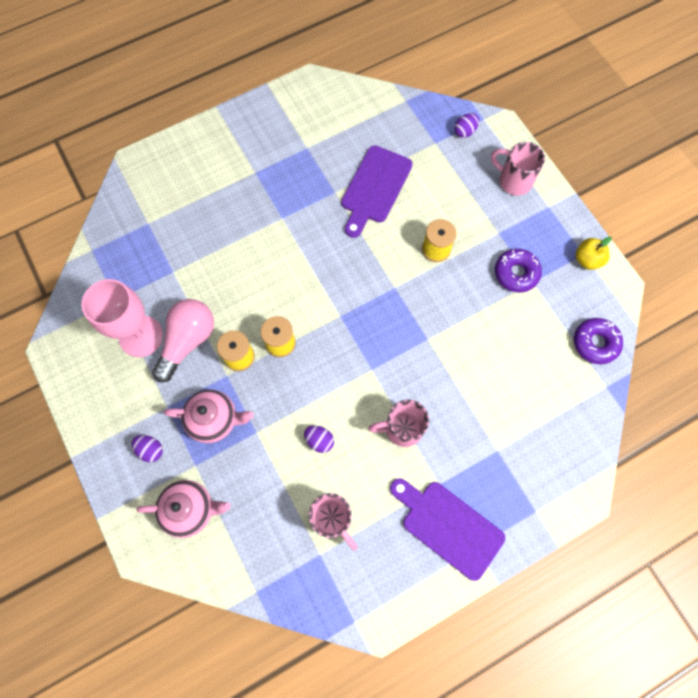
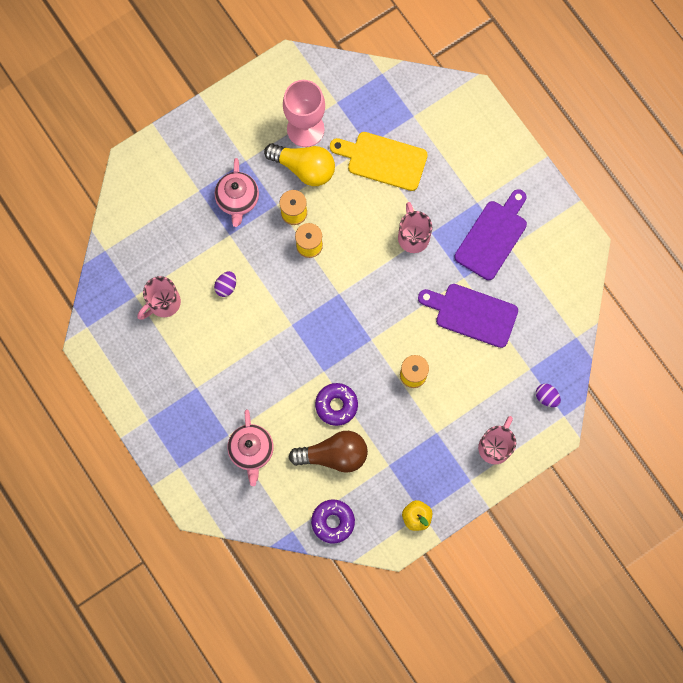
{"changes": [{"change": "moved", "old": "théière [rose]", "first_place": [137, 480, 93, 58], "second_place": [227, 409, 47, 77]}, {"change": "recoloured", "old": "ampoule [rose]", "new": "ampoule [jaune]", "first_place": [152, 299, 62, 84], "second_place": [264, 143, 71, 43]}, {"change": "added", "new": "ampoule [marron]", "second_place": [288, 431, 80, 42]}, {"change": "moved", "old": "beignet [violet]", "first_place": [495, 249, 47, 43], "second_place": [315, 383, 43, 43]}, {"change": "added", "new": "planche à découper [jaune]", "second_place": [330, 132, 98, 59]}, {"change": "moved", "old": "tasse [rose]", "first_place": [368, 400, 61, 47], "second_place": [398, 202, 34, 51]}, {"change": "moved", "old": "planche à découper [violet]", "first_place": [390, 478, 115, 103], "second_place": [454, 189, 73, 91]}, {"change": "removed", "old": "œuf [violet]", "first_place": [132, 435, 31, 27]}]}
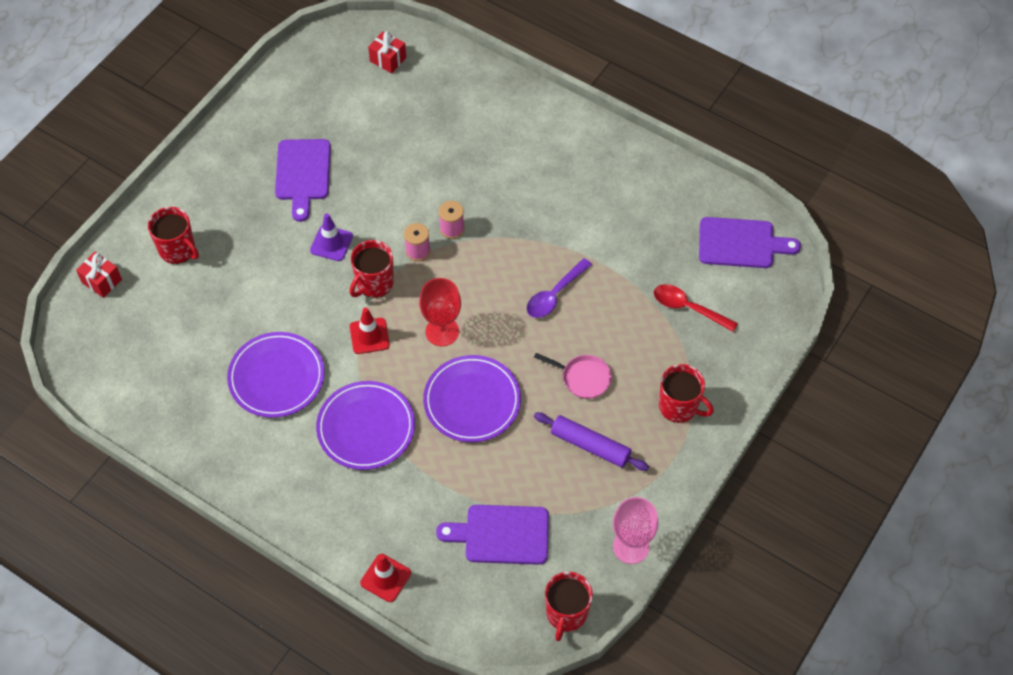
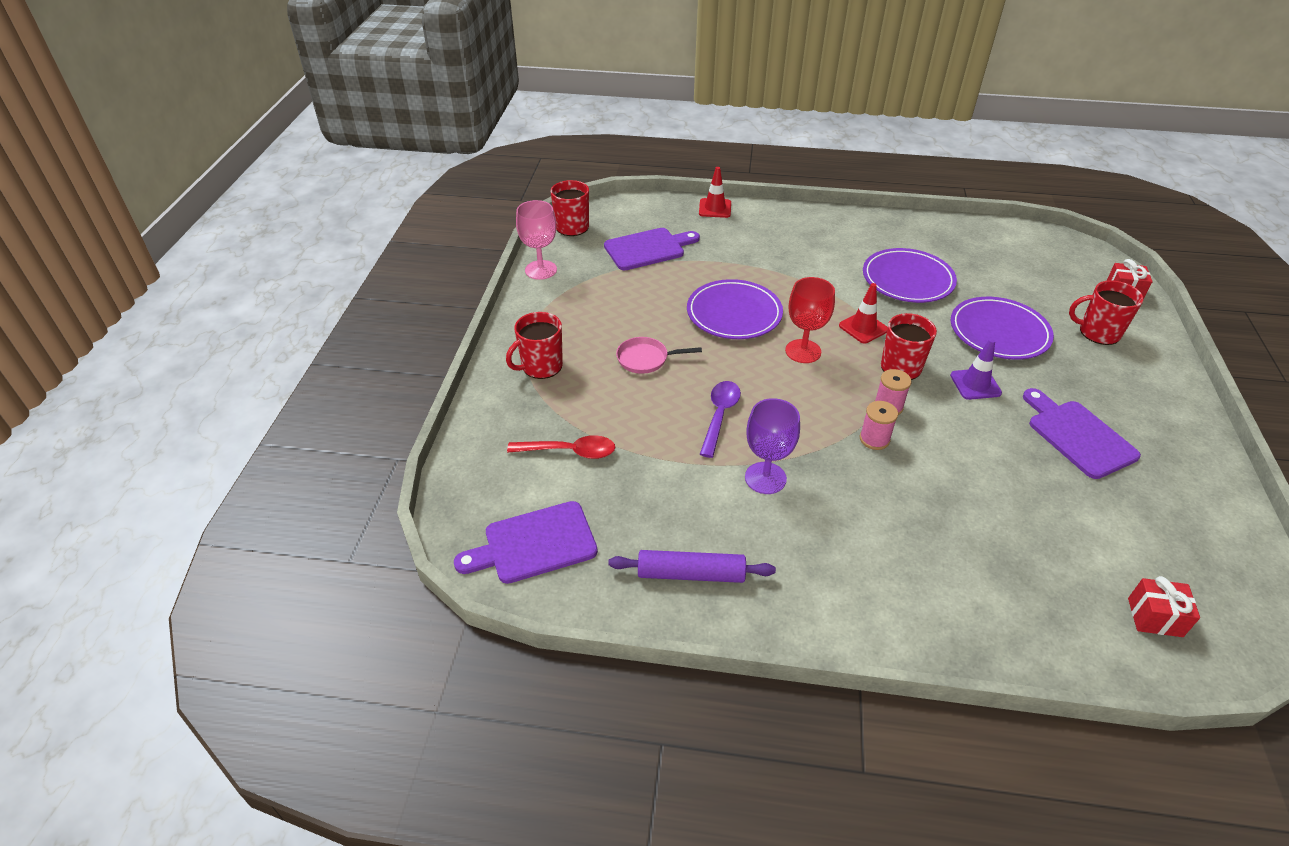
{"changes": [{"change": "turned", "old": "tasse [rouge]", "first_place": [659, 364, 55, 59], "second_place": [506, 312, 57, 67], "degrees": -45}, {"change": "moved", "old": "rouleau à pâtisserie [violet]", "first_place": [534, 412, 115, 59], "second_place": [608, 550, 168, 33]}, {"change": "added", "new": "verre à pied [violet]", "second_place": [745, 398, 55, 96]}, {"change": "moved", "old": "assiette [violet]", "first_place": [316, 381, 99, 89], "second_place": [951, 297, 103, 63]}]}
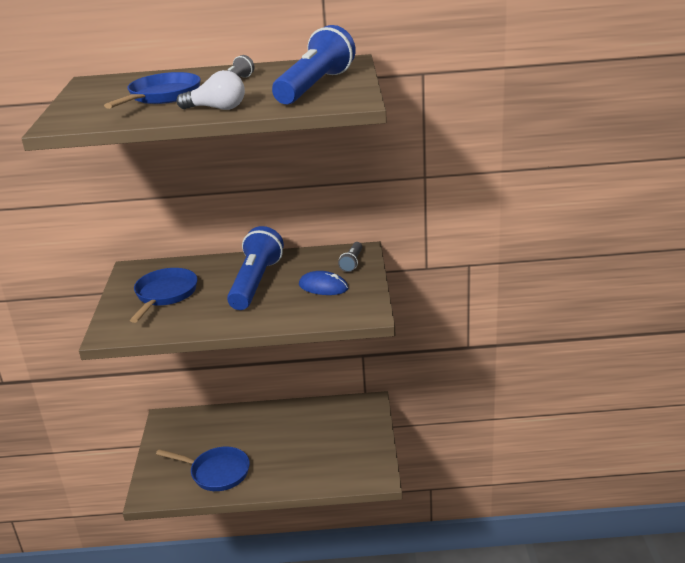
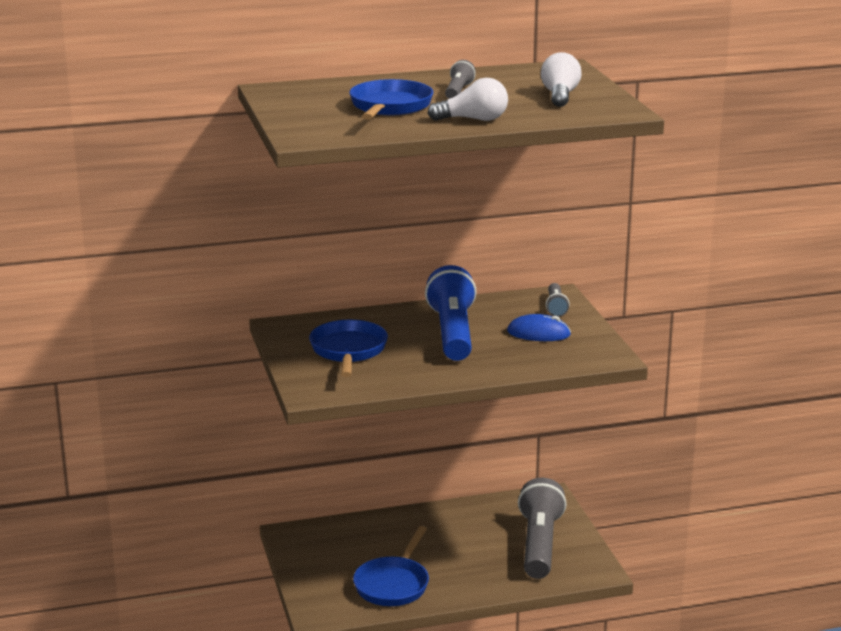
{"changes": [{"change": "turned", "old": "poêle [bleu]", "first_place": [156, 447, 94, 44], "second_place": [353, 526, 76, 80], "degrees": 105}, {"change": "added", "new": "lampe de poche [gris]", "second_place": [518, 478, 49, 101]}, {"change": "replaced", "old": "lampe de poche [bleu]", "new": "ampoule [blanc]", "first_place": [272, 25, 84, 79], "second_place": [541, 52, 41, 55]}]}
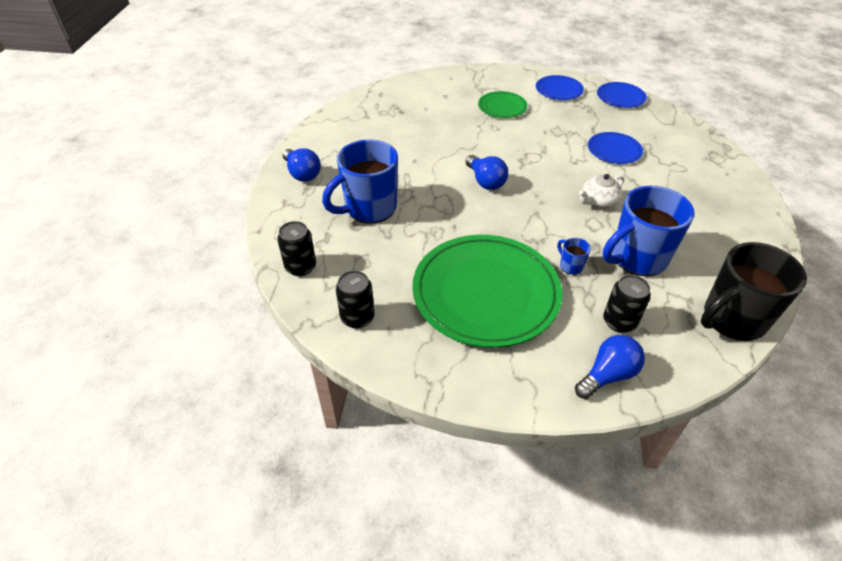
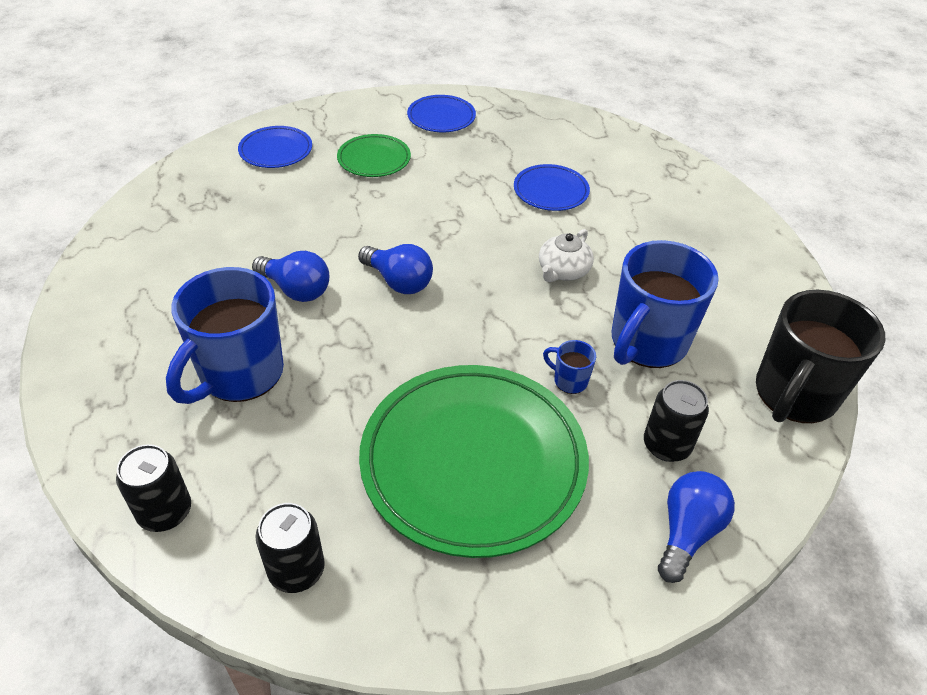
{"changes": [{"change": "moved", "old": "assiette [bleu]", "first_place": [597, 82, 50, 26], "second_place": [238, 126, 74, 42]}, {"change": "moved", "old": "ampoule [bleu]", "first_place": [282, 148, 39, 34], "second_place": [252, 251, 77, 51]}]}
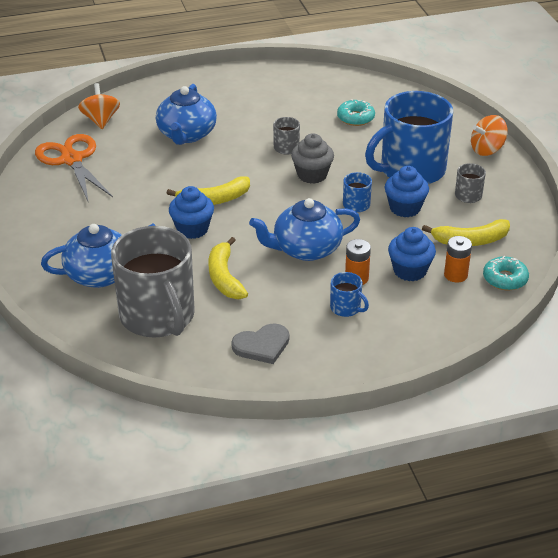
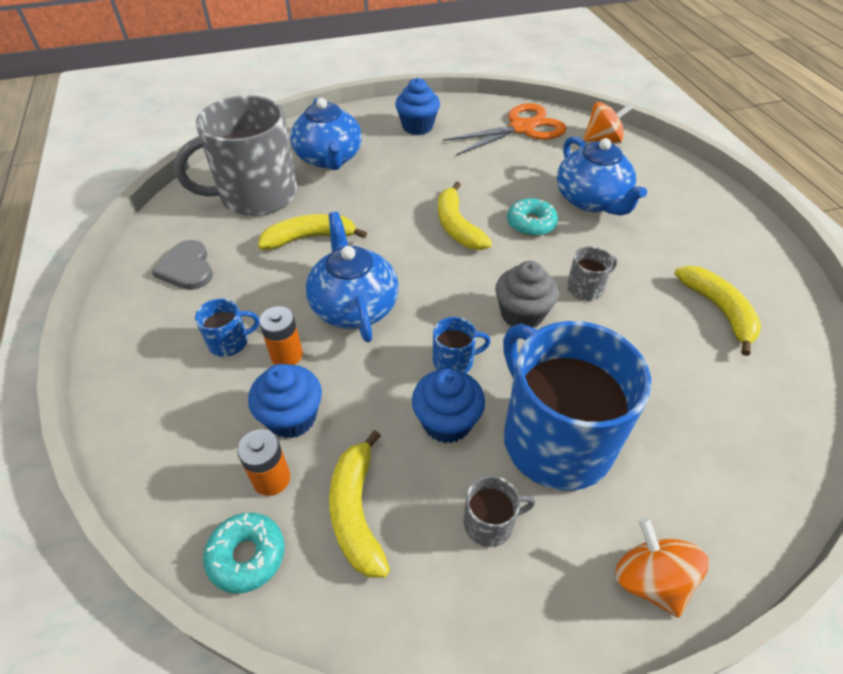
{"changes": [{"change": "turned", "old": "tasse [bleu]", "first_place": [330, 272, 39, 45], "second_place": [195, 299, 65, 58], "degrees": -150}, {"change": "moved", "old": "muffin [bleu]", "first_place": [169, 186, 45, 53], "second_place": [395, 78, 45, 57]}, {"change": "moved", "old": "beignet [turquoise]", "first_place": [337, 99, 38, 27], "second_place": [507, 198, 51, 38]}, {"change": "turned", "old": "théière [bleu]", "first_place": [156, 84, 61, 61], "second_place": [557, 136, 90, 79], "degrees": -120}, {"change": "added", "new": "banane [jaune]", "second_place": [675, 266, 86, 90]}]}
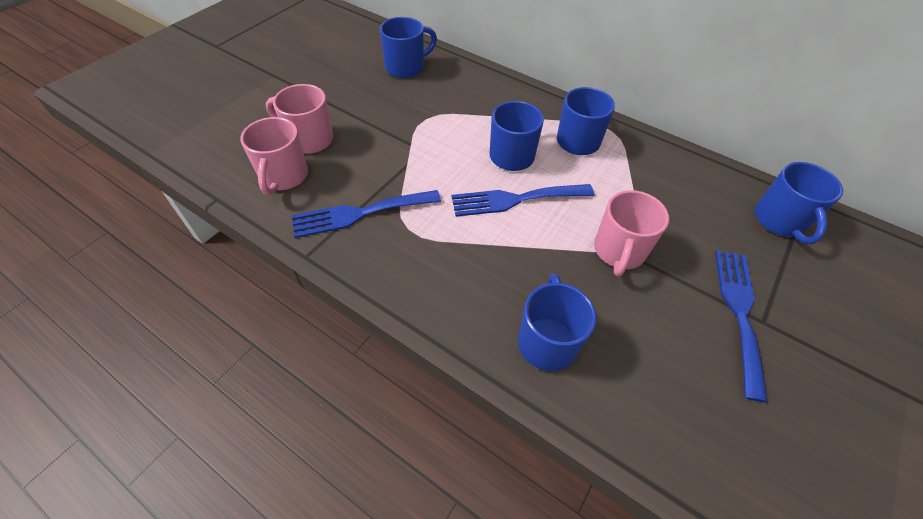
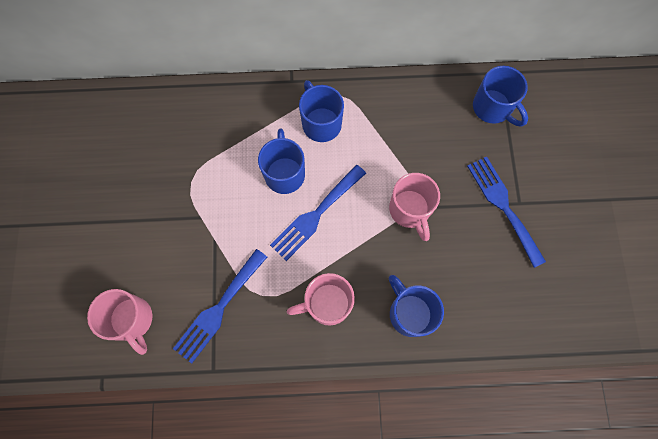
{"changes": [{"change": "moved", "old": "tasse [rose]", "first_place": [266, 84, 67, 70], "second_place": [286, 273, 69, 53]}, {"change": "removed", "old": "tasse [bleu]", "first_place": [380, 17, 57, 61]}]}
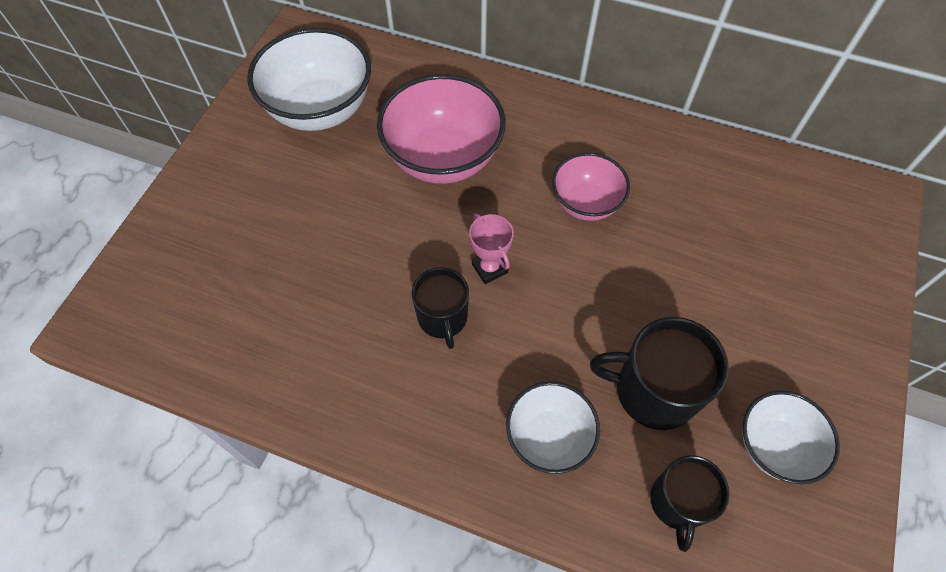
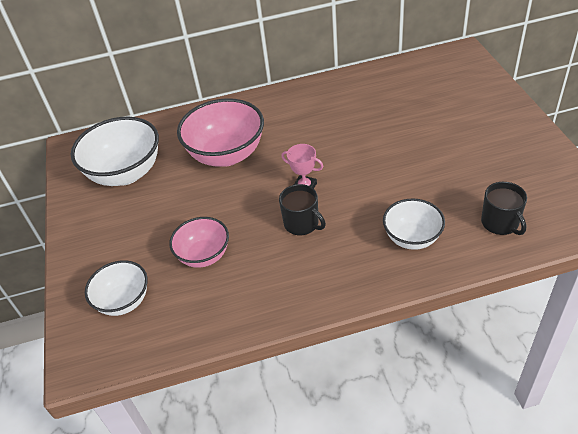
{"changes": [{"change": "moved", "old": "bol [blanc]", "first_place": [742, 391, 98, 93], "second_place": [85, 260, 63, 56]}, {"change": "moved", "old": "bol [rose]", "first_place": [552, 153, 78, 68], "second_place": [169, 217, 60, 51]}, {"change": "removed", "old": "tasse [noir]", "first_place": [590, 317, 139, 113]}]}
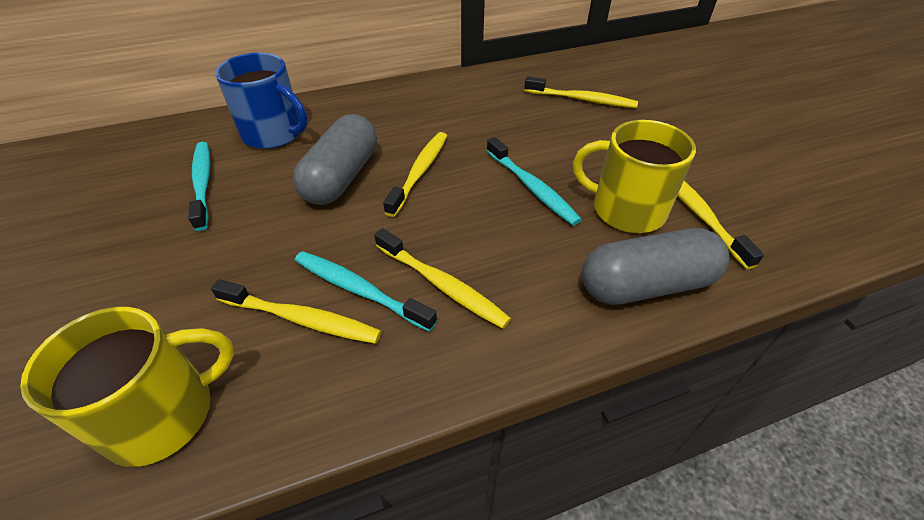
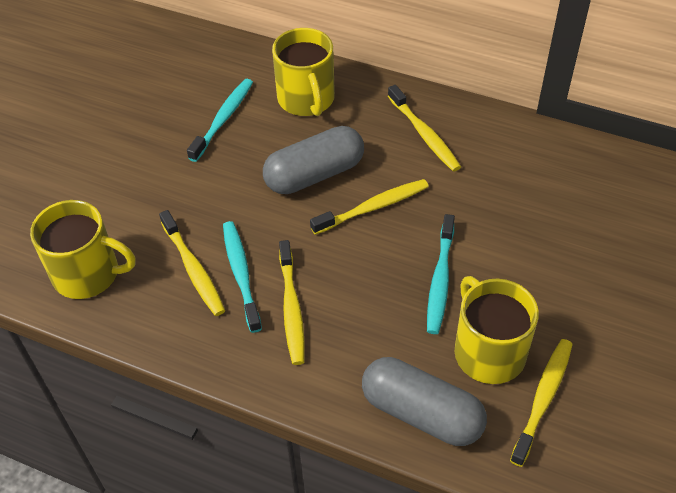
{"changes": [{"change": "recoloured", "old": "tasse [bleu]", "new": "tasse [jaune]", "first_place": [215, 53, 93, 96], "second_place": [272, 28, 63, 88]}, {"change": "moved", "old": "brosse à dents [jaune]", "first_place": [524, 76, 114, 32], "second_place": [388, 85, 73, 87]}]}
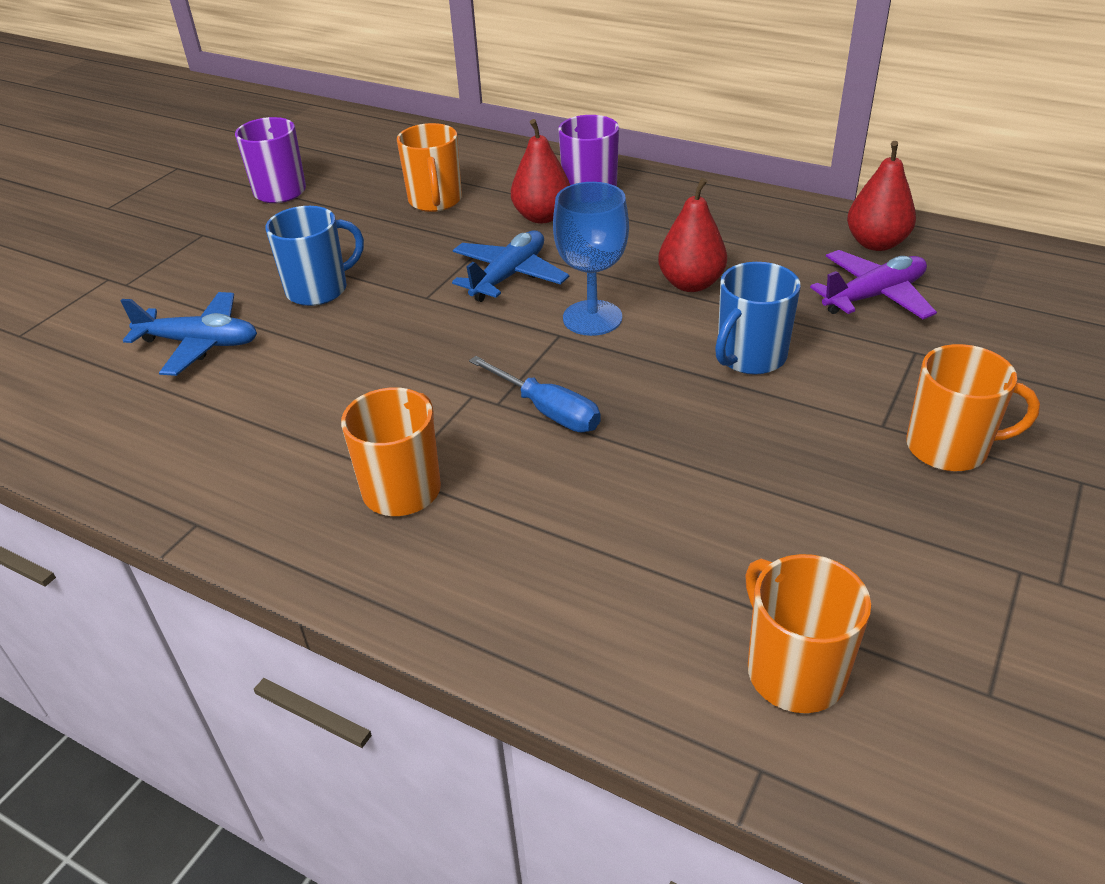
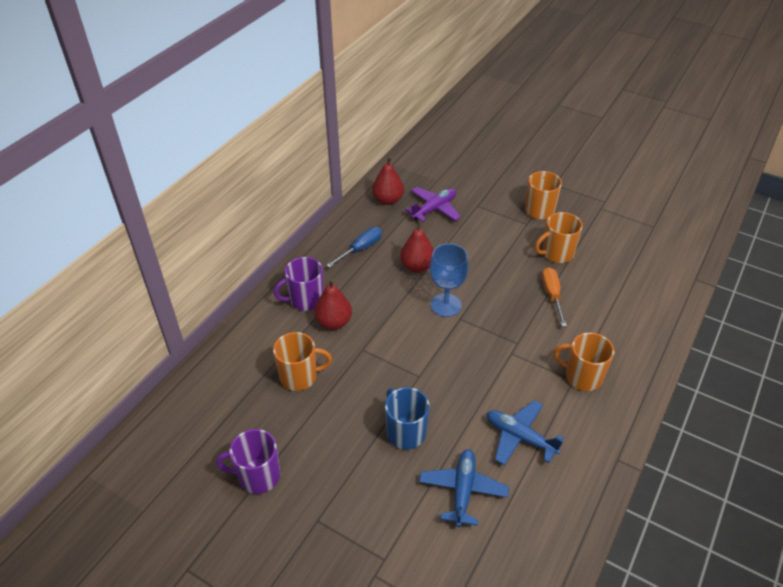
{"changes": [{"change": "moved", "old": "tournevis [bleu]", "first_place": [469, 356, 132, 76], "second_place": [326, 227, 56, 41]}, {"change": "turned", "old": "avion [violet]", "first_place": [810, 250, 127, 69], "second_place": [405, 187, 56, 35], "degrees": 75}, {"change": "moved", "old": "avion [bleu]", "first_place": [452, 230, 117, 72], "second_place": [487, 400, 77, 66]}, {"change": "moved", "old": "tasse [orange]", "first_place": [746, 554, 125, 159], "second_place": [535, 212, 48, 51]}, {"change": "added", "new": "tournevis [orange]", "second_place": [542, 267, 25, 60]}, {"change": "removed", "old": "tasse [bleu]", "first_place": [715, 262, 86, 113]}]}
